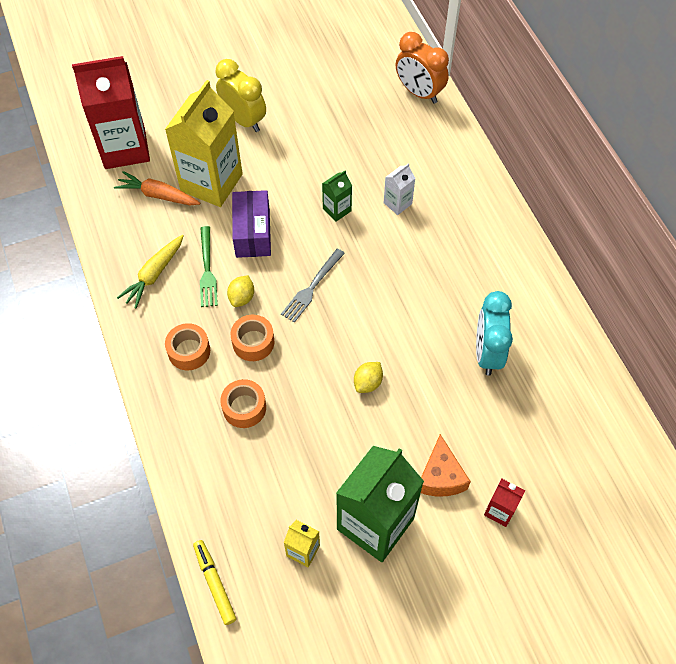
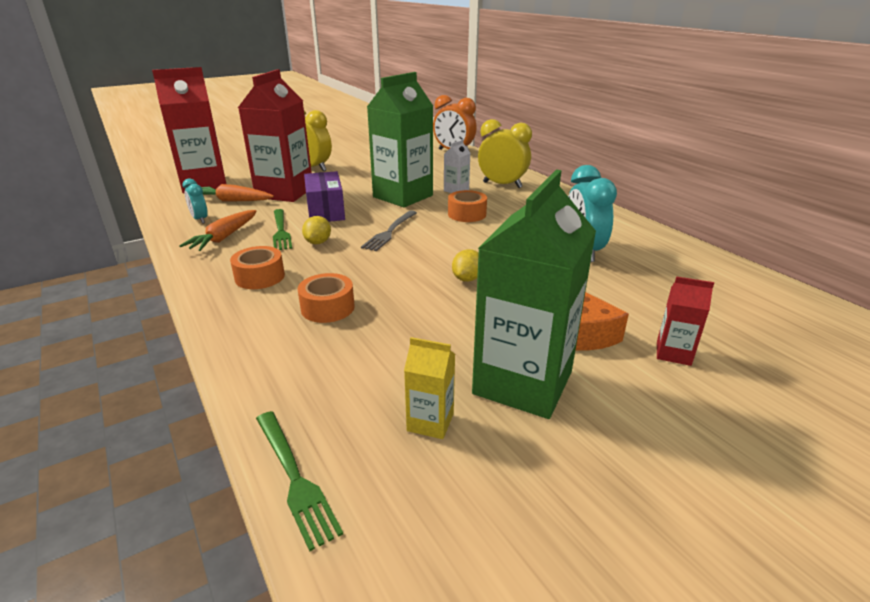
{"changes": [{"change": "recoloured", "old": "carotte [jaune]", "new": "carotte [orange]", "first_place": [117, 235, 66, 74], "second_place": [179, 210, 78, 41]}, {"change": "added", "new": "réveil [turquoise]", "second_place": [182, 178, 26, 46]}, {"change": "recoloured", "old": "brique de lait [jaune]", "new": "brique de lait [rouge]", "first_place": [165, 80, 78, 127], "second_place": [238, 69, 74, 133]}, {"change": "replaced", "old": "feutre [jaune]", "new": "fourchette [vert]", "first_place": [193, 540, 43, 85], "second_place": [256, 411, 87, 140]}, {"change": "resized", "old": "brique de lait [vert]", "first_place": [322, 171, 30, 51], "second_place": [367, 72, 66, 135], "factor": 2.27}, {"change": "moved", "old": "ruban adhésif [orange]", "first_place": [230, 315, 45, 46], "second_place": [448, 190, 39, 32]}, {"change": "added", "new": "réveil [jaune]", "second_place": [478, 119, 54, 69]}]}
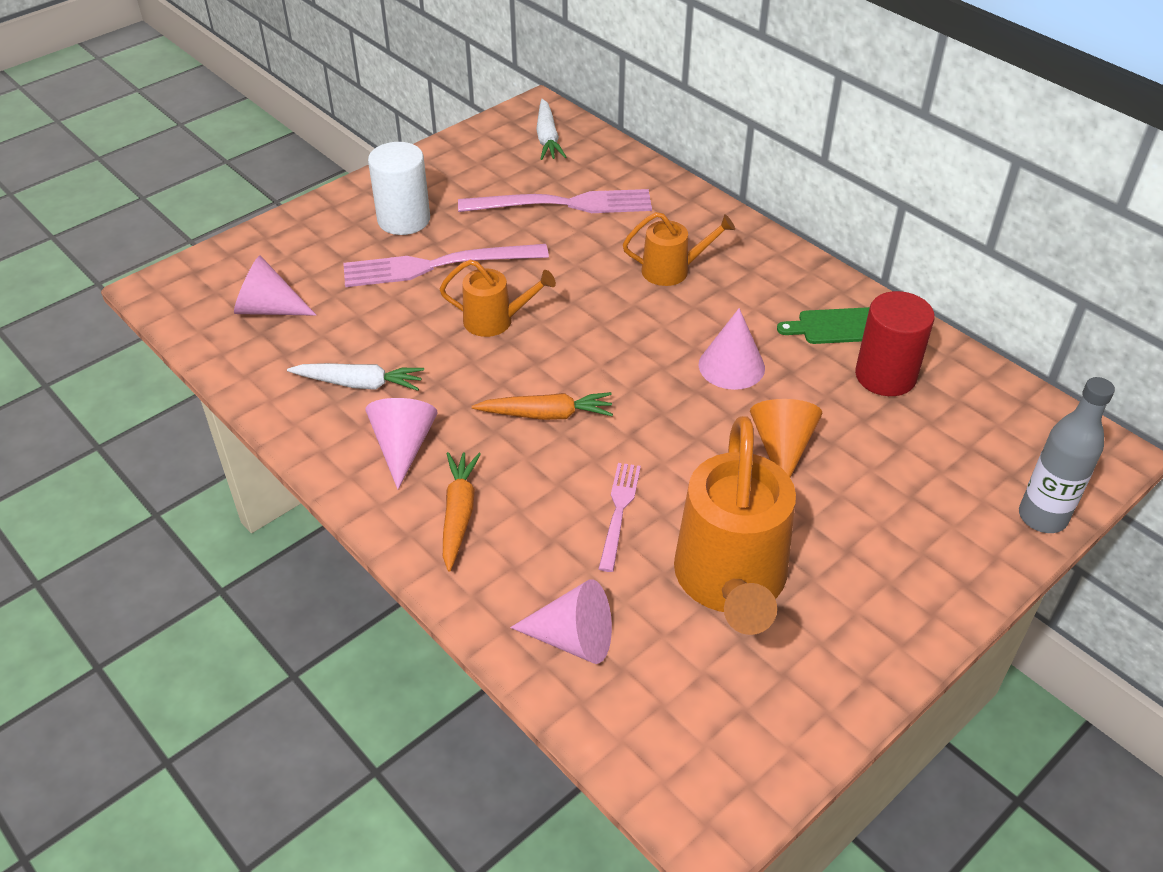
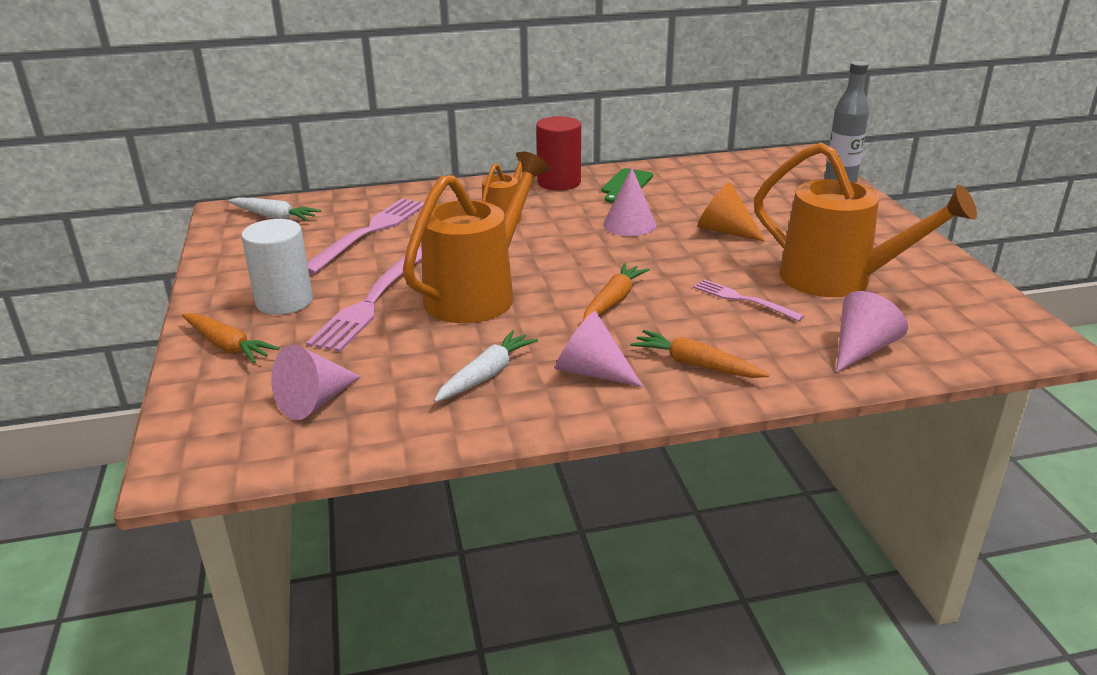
{"changes": [{"change": "added", "new": "carotte [orange]", "second_place": [182, 313, 97, 50]}, {"change": "resized", "old": "arrosoir [orange]", "first_place": [440, 259, 116, 78], "second_place": [403, 152, 147, 171], "factor": 1.92}, {"change": "moved", "old": "cylindre [rouge]", "first_place": [855, 291, 80, 105], "second_place": [536, 116, 45, 74]}]}
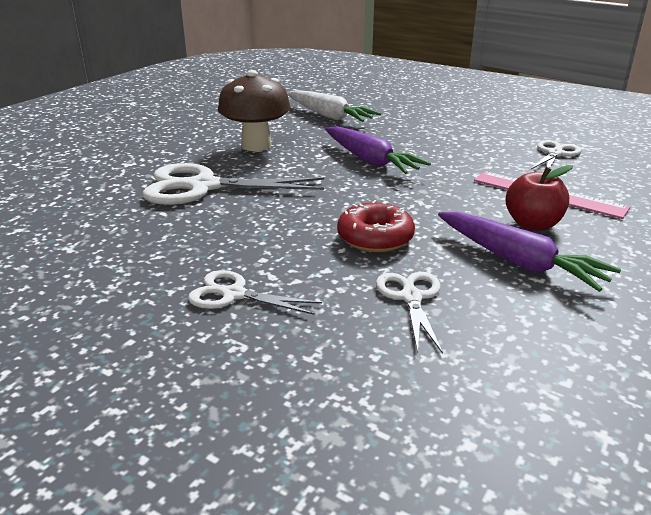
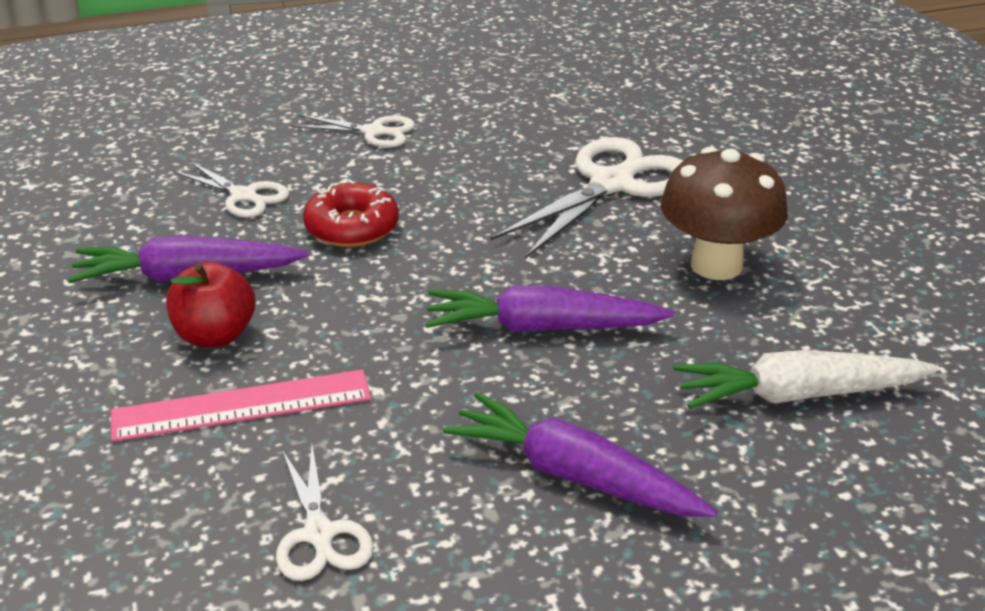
{"changes": [{"change": "turned", "old": "ciseaux [blanc]", "first_place": [188, 270, 134, 45], "second_place": [291, 115, 124, 33], "degrees": 45}, {"change": "added", "new": "carotte [violet]", "second_place": [443, 392, 274, 125]}]}
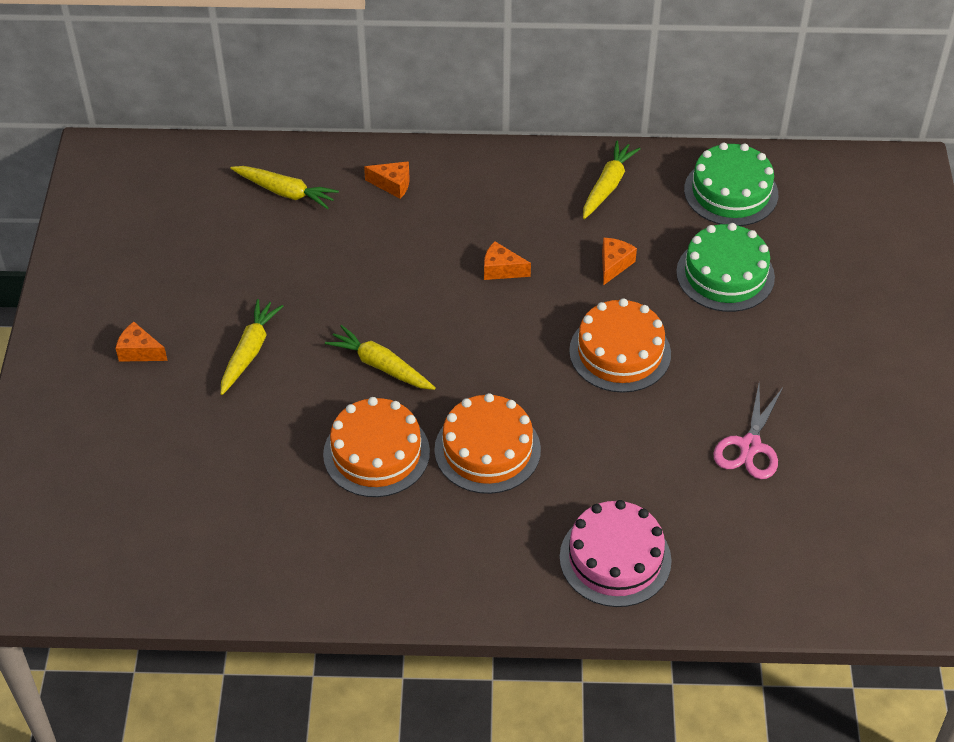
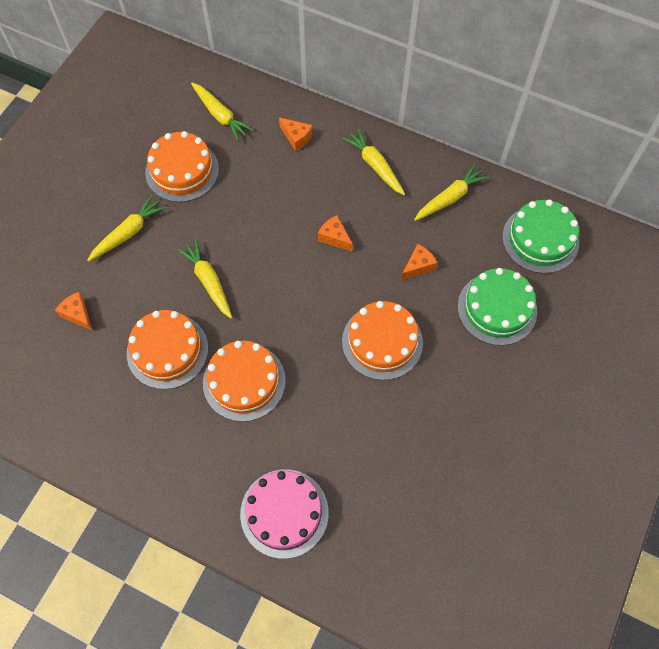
{"changes": [{"change": "moved", "old": "fromage [orange]", "first_place": [116, 322, 52, 40], "second_place": [55, 292, 38, 39]}, {"change": "added", "new": "gâteau [orange]", "second_place": [145, 131, 74, 71]}, {"change": "added", "new": "carotte [jaune]", "second_place": [342, 128, 63, 67]}, {"change": "removed", "old": "ciseaux [rose]", "first_place": [713, 384, 70, 95]}]}
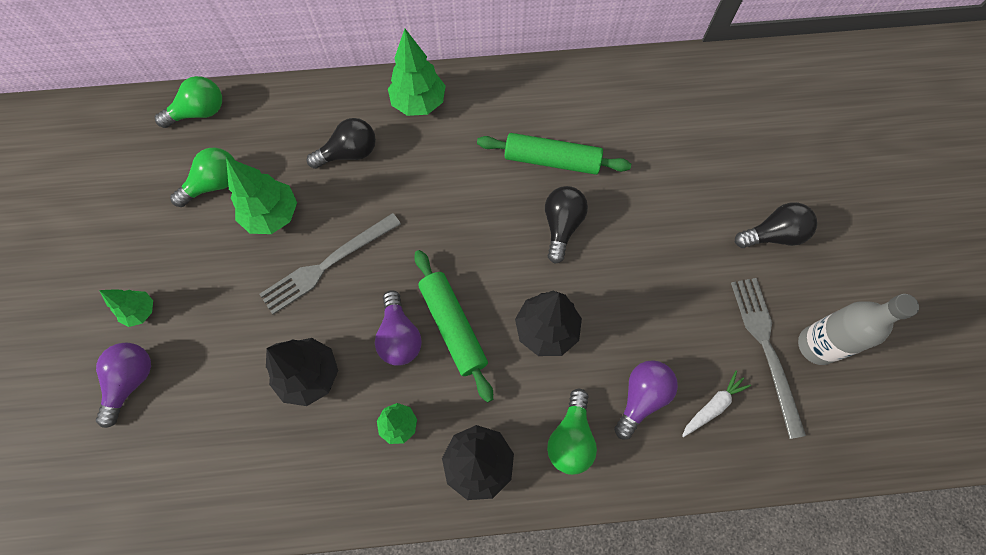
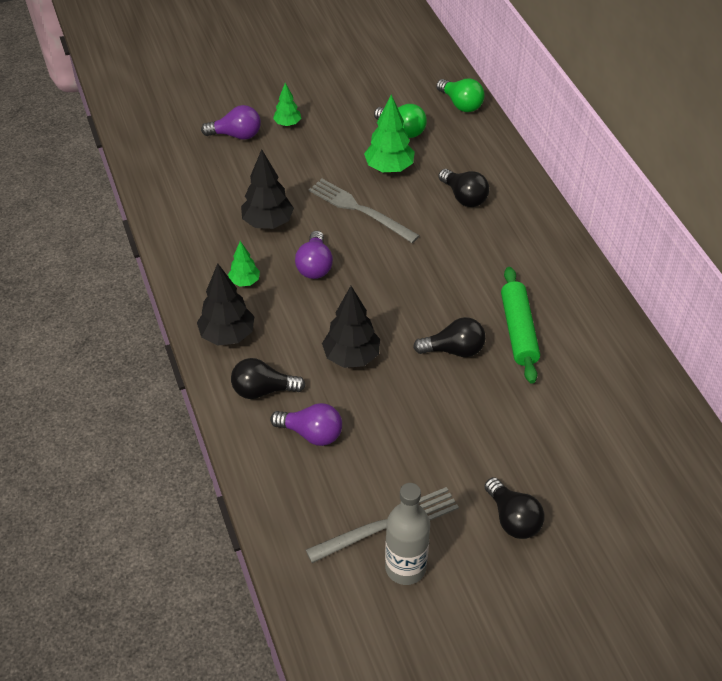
{"changes": [{"change": "recoloured", "old": "ampoule [vert]", "new": "ampoule [noir]", "first_place": [547, 389, 50, 86], "second_place": [231, 358, 75, 41]}, {"change": "turned", "old": "ampoule [violet]", "first_place": [375, 290, 47, 76], "second_place": [295, 231, 38, 48], "degrees": -60}, {"change": "removed", "old": "arbre [vert]", "first_place": [388, 29, 58, 87]}, {"change": "removed", "old": "rouleau à pâtisserie [vert]", "first_place": [414, 250, 79, 153]}, {"change": "removed", "old": "carotte [blanc]", "first_place": [682, 370, 69, 67]}]}
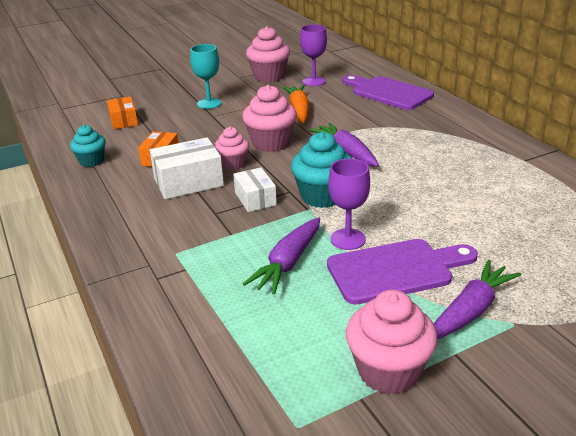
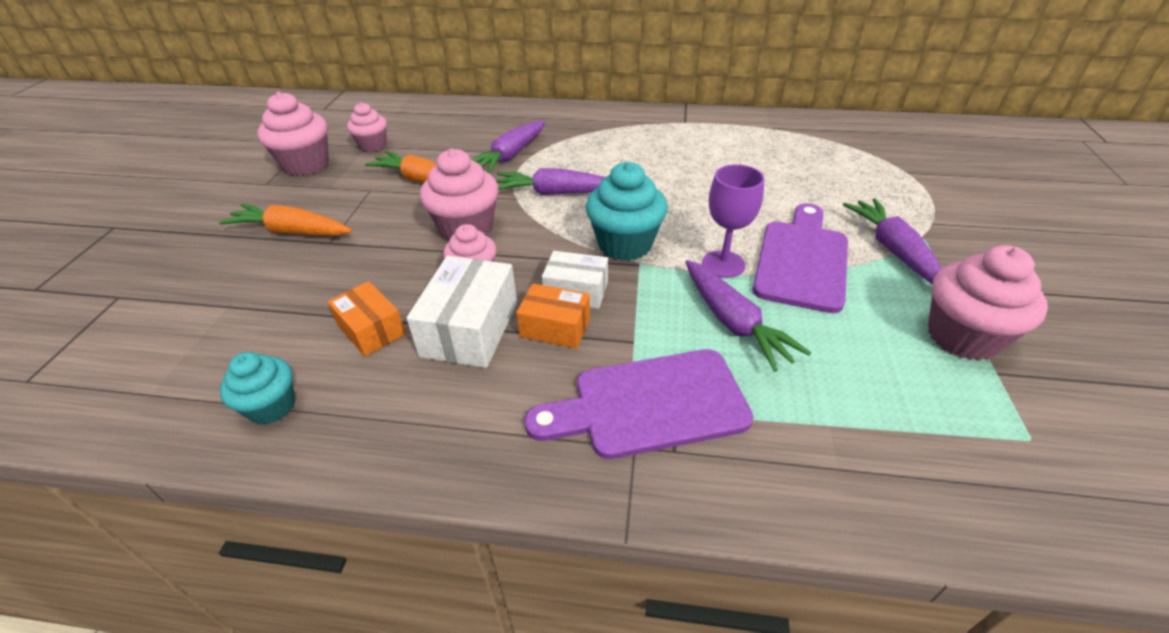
{"changes": [{"change": "replaced", "old": "verre à pied [turquoise]", "new": "carotte [orange]", "first_place": [190, 44, 32, 65], "second_place": [219, 204, 133, 32]}, {"change": "replaced", "old": "verre à pied [violet]", "new": "muffin [rose]", "first_place": [300, 24, 27, 62], "second_place": [347, 102, 40, 50]}, {"change": "added", "new": "carotte [violet]", "second_place": [472, 121, 73, 53]}, {"change": "moved", "old": "boîte [orange]", "first_place": [107, 96, 31, 33], "second_place": [516, 283, 74, 66]}, {"change": "moved", "old": "planche à découper [violet]", "first_place": [343, 75, 91, 35], "second_place": [524, 349, 229, 110]}]}
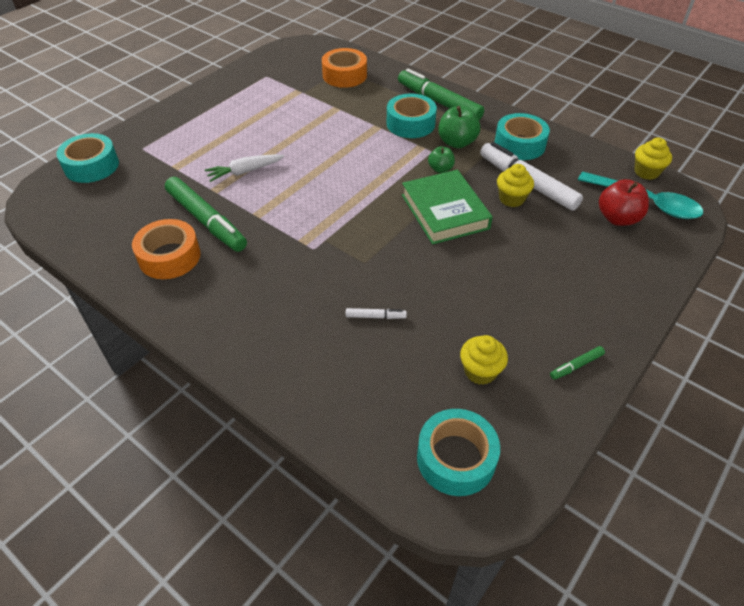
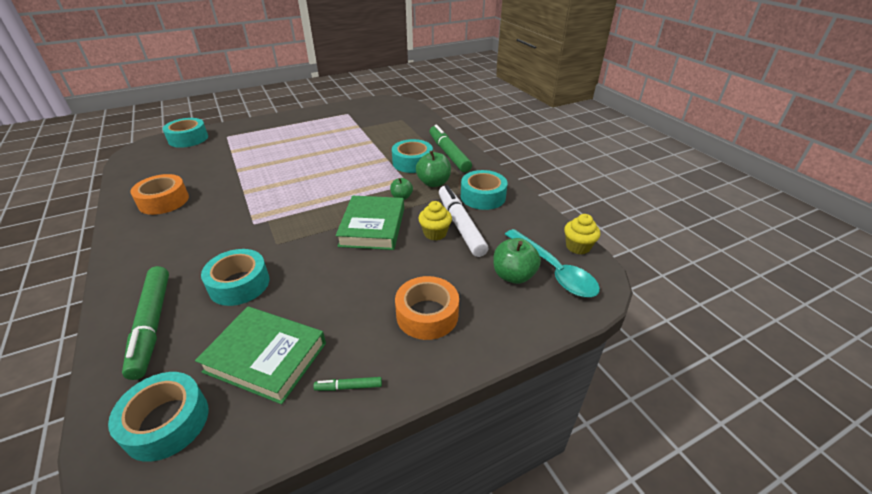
{"changes": [{"change": "moved", "old": "feutre [vert]", "first_place": [165, 177, 82, 75], "second_place": [122, 266, 47, 114]}, {"change": "replaced", "old": "muffin [jaune]", "new": "livre [vert]", "first_place": [460, 335, 48, 50], "second_place": [195, 306, 131, 98]}, {"change": "replaced", "old": "feutre [blanc]", "new": "ruban adhésif [turquoise]", "first_place": [346, 308, 61, 11], "second_place": [201, 249, 69, 57]}, {"change": "moved", "old": "ruban adhésif [orange]", "first_place": [322, 48, 45, 40], "second_place": [395, 276, 64, 64]}, {"change": "recoloured", "old": "pomme [rouge]", "new": "pomme [vert]", "first_place": [599, 179, 50, 47], "second_place": [493, 238, 48, 46]}, {"change": "removed", "old": "carotte [blanc]", "first_place": [205, 154, 79, 28]}]}
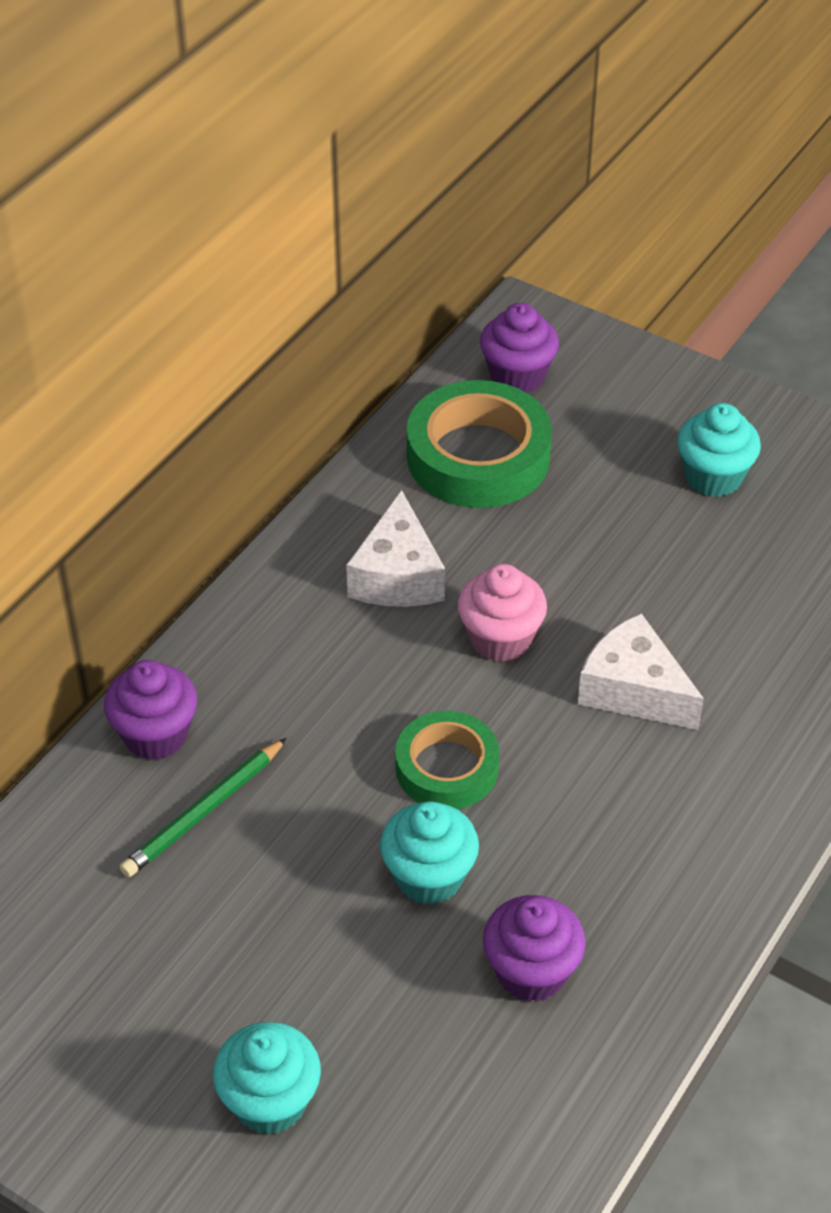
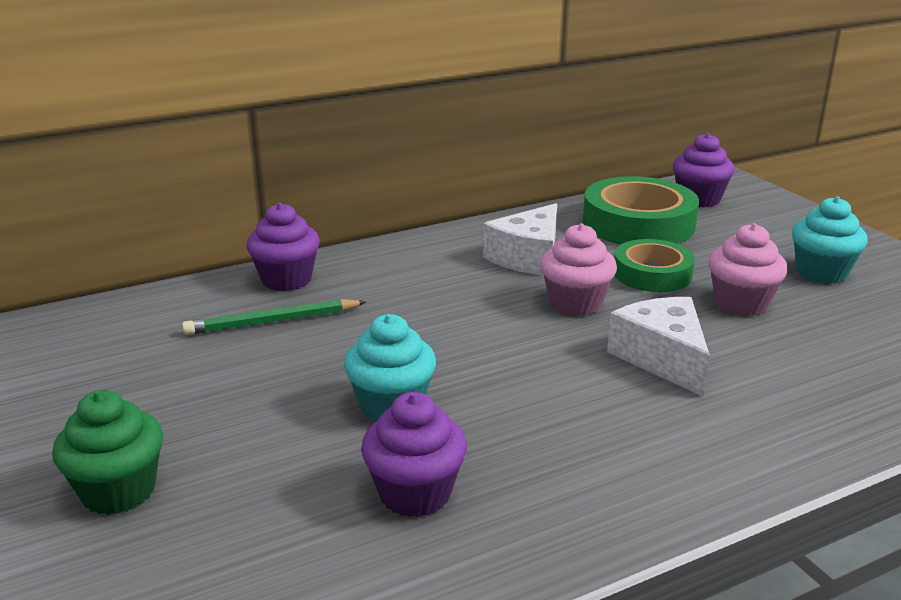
{"changes": [{"change": "recoloured", "old": "muffin [turquoise]", "new": "muffin [vert]", "first_place": [213, 1022, 108, 113], "second_place": [52, 390, 111, 125]}, {"change": "moved", "old": "ruban adhésif [vert]", "first_place": [395, 711, 105, 98], "second_place": [614, 239, 81, 53]}, {"change": "added", "new": "muffin [rose]", "second_place": [709, 223, 79, 93]}]}
